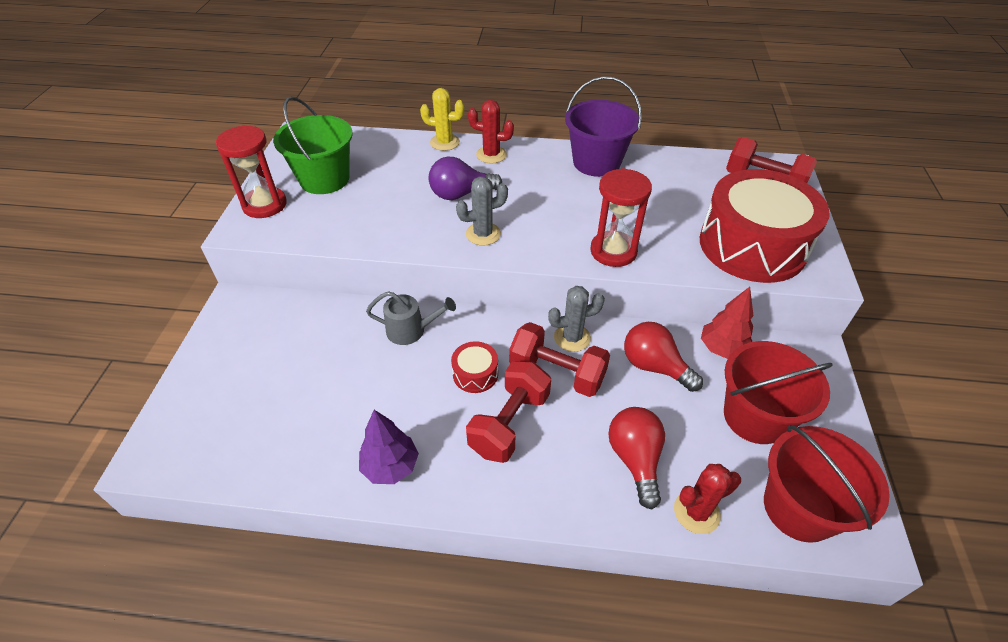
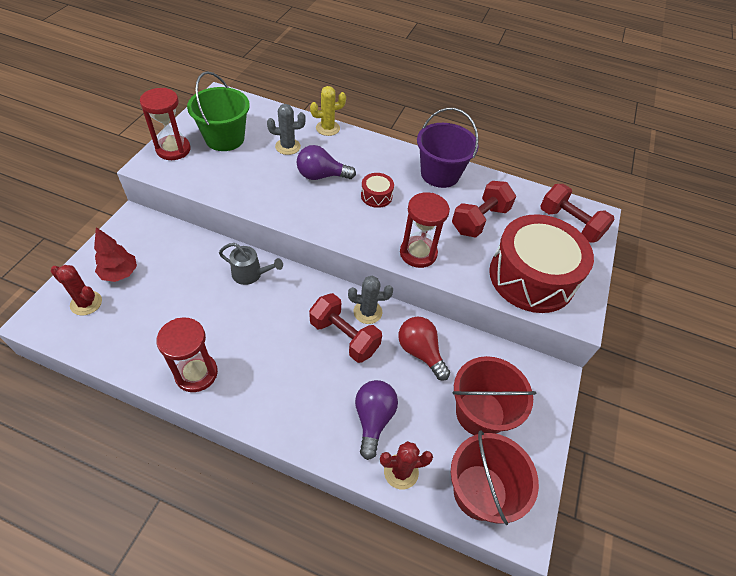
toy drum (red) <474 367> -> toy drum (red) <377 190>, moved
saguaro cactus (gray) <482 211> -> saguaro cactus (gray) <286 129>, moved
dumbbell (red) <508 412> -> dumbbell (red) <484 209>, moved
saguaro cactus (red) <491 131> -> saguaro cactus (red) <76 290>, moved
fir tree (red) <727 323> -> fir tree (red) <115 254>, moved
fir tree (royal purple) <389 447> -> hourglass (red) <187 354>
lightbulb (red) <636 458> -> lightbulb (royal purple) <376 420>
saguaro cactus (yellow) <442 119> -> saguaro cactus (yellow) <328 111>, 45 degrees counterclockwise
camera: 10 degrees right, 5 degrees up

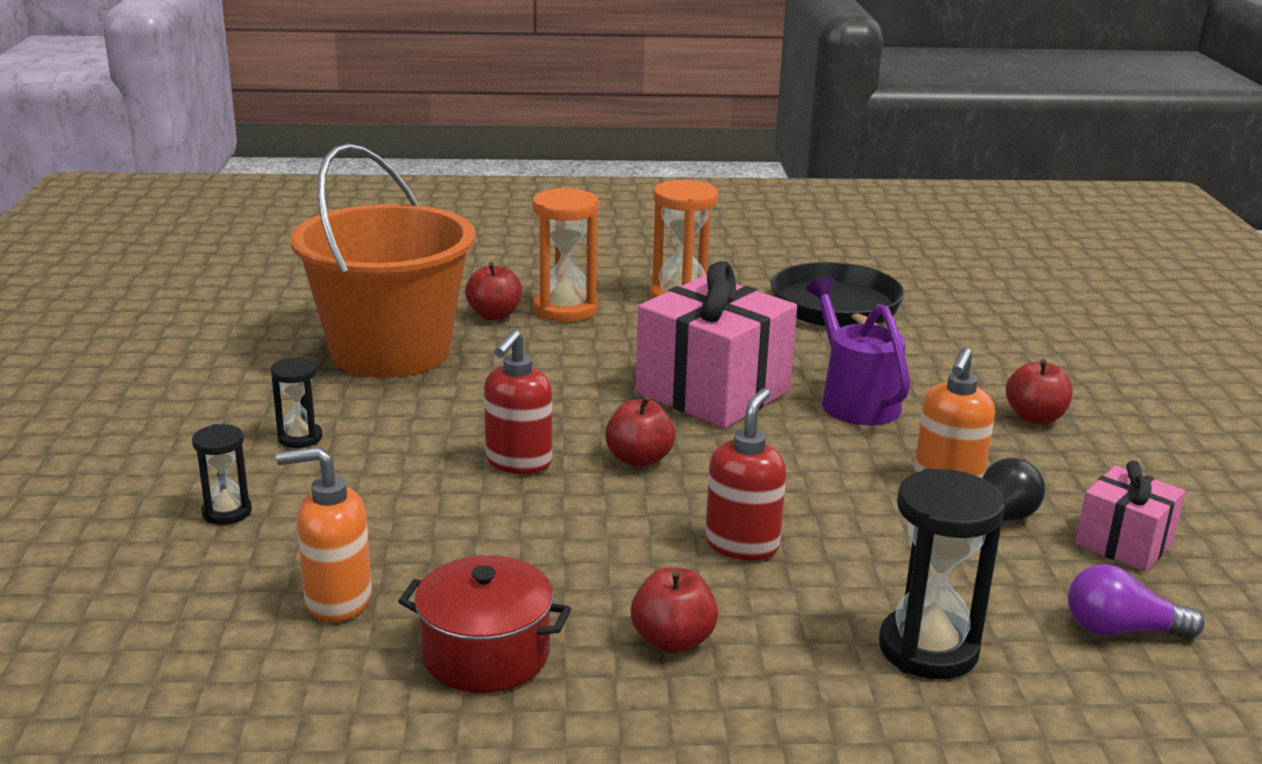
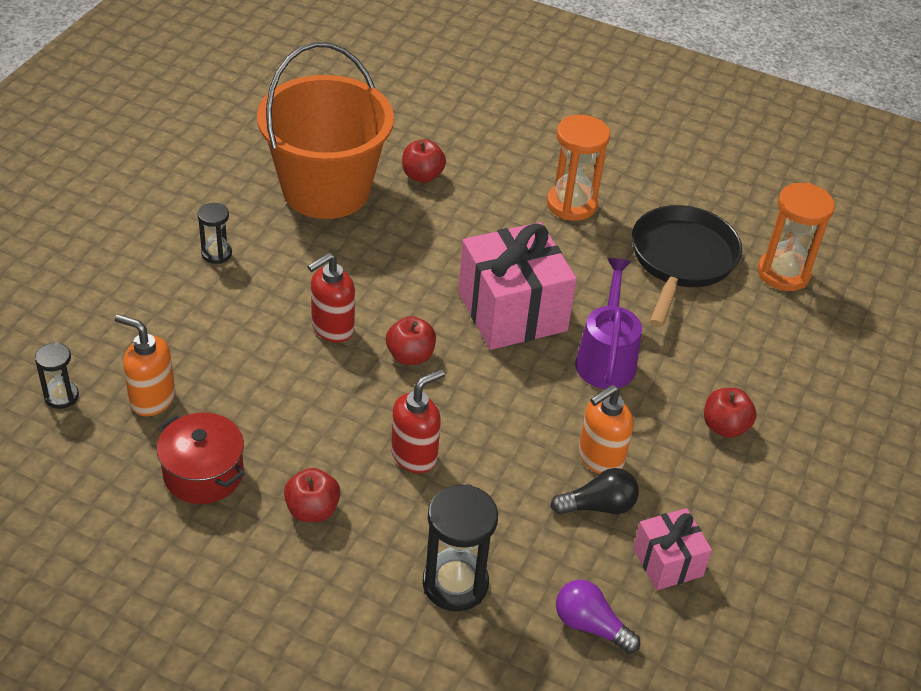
hourglass (jet-black) <222 474> -> hourglass (jet-black) <57 375>, moved
hourglass (orange-coloured) <565 255> -> hourglass (orange-coloured) <796 237>, moved
camera: 25 degrees right, 20 degrees up

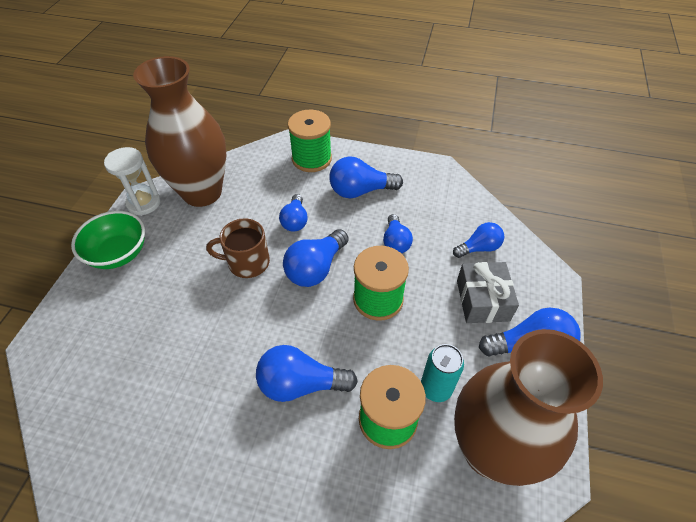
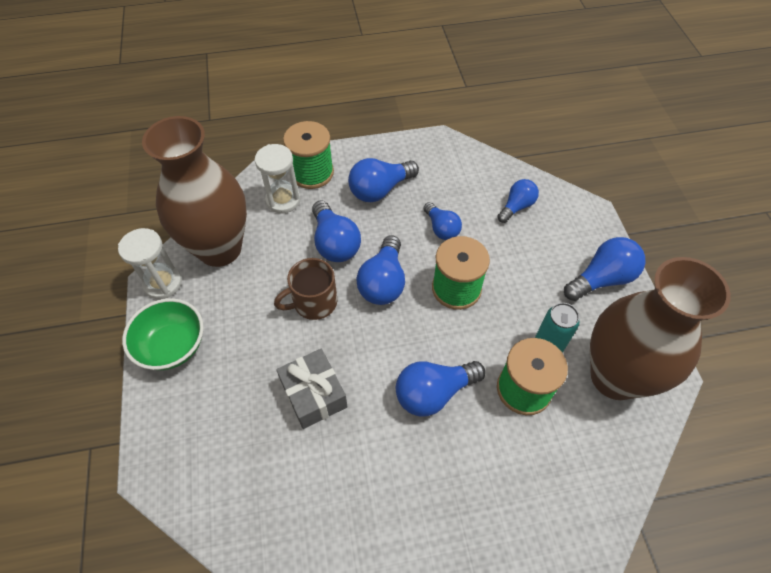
none -> hourglass (snow-white) <277 178>
present (gray) <488 292> -> present (gray) <312 389>, moved
lightbulb (blue) <293 213> -> lightbulb (blue) <336 231>, x1.53
camera: 25 degrees left, 5 degrees up

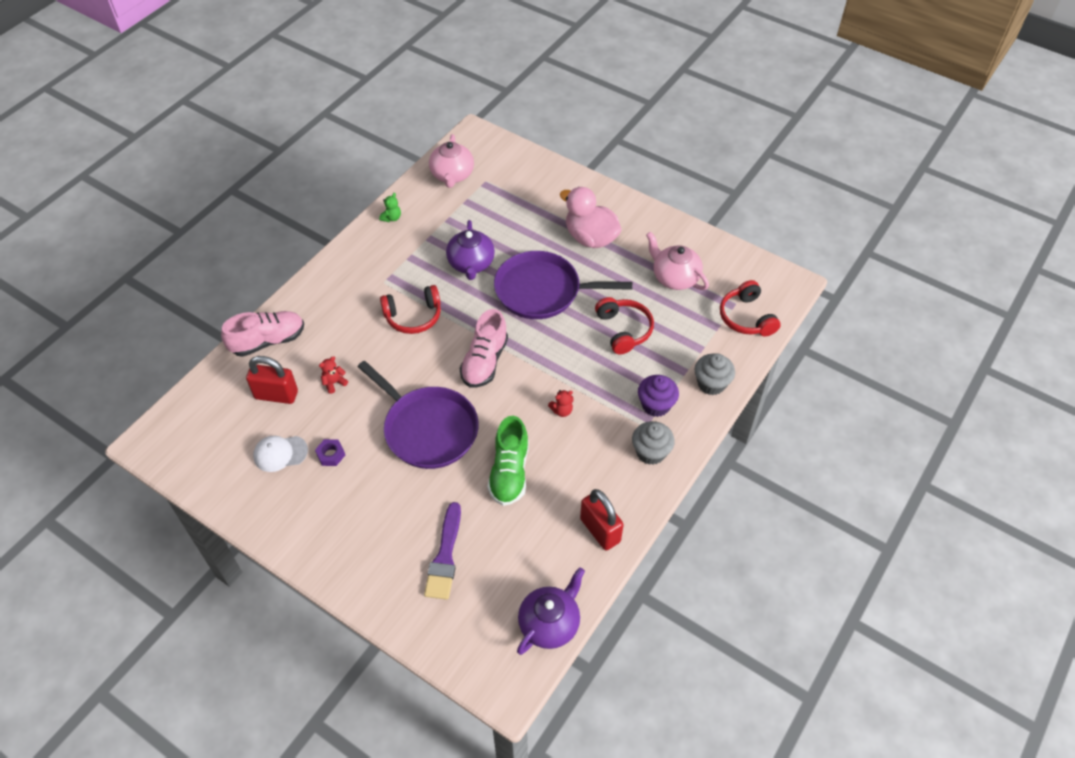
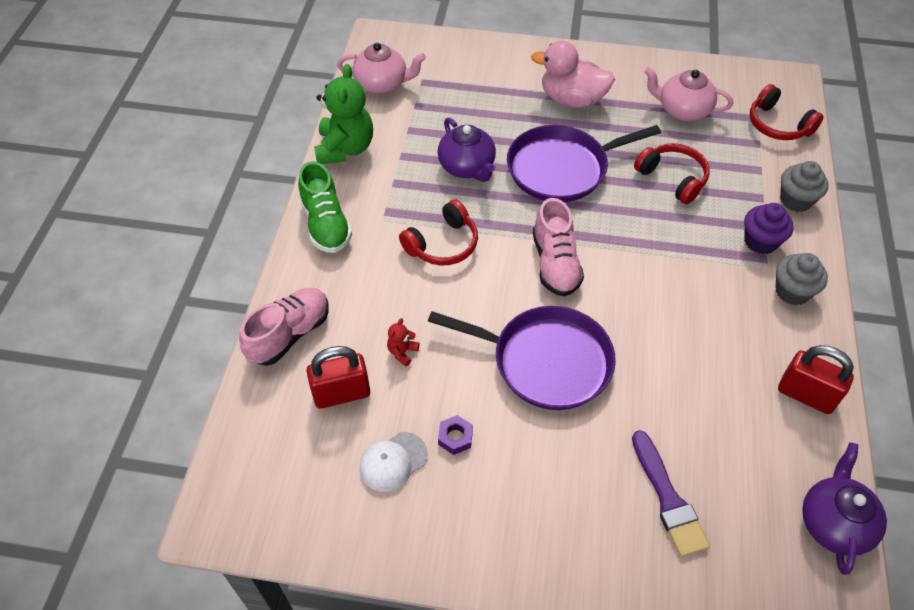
teddy (red) <561 403> -> none
shoe (emerald) <508 461> -> shoe (emerald) <325 207>, moved
china teapot (rosy) <451 161> -> china teapot (rosy) <381 68>, 60 degrees counterclockwise
teddy (emerald) <390 207> -> teddy (emerald) <343 114>, x2.39
camera: 25 degrees left, 0 degrees up

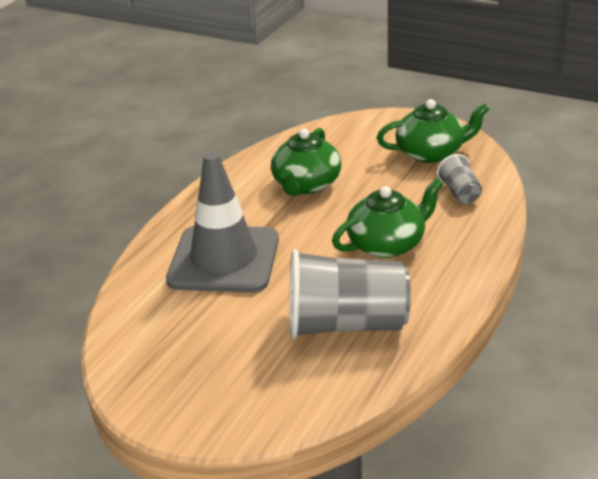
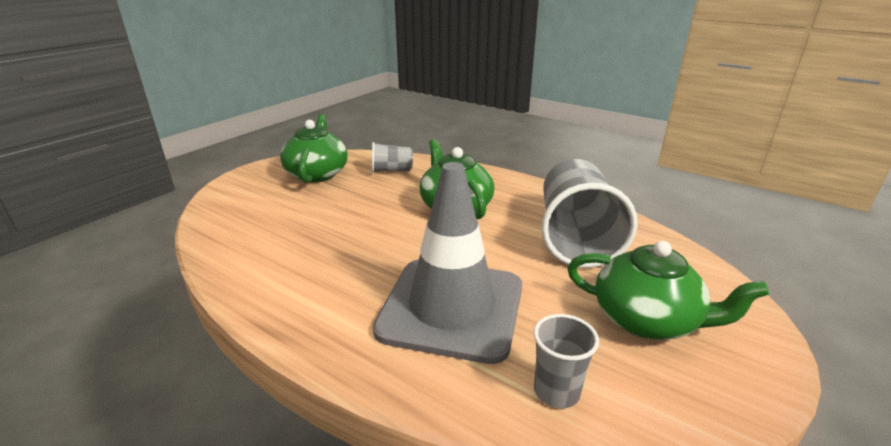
none -> cup (gray) <566 361>
china teapot (emerald) <306 162> -> china teapot (emerald) <668 290>, moved
camera: 85 degrees left, 5 degrees down

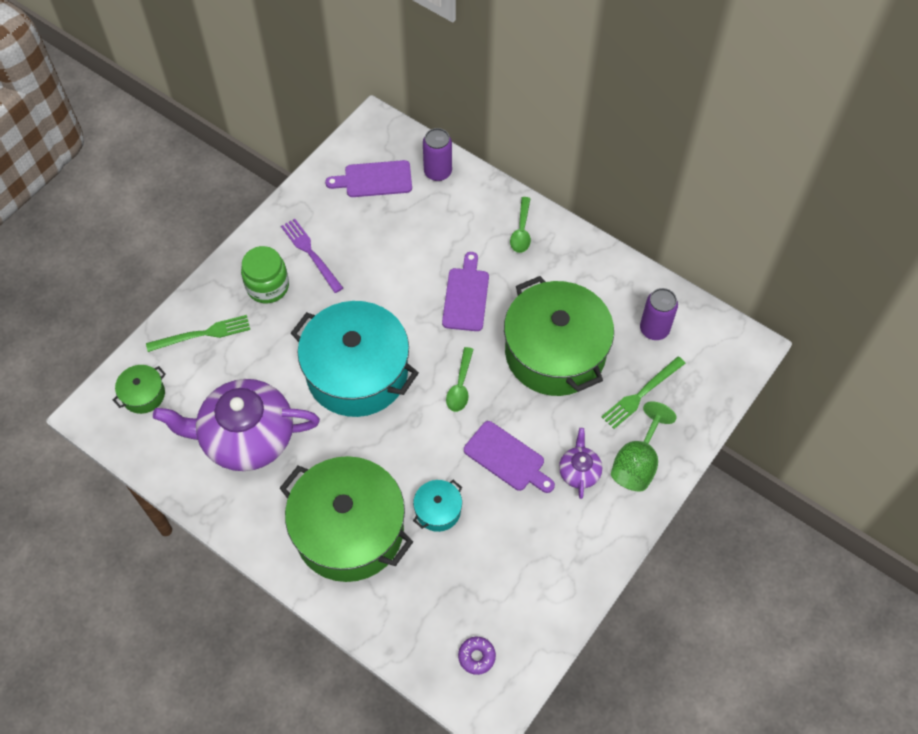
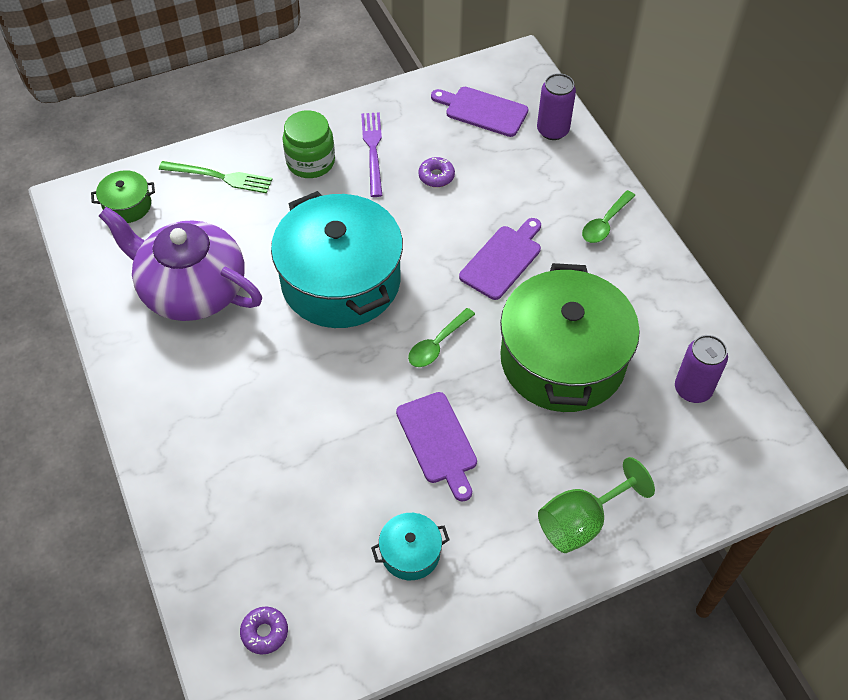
stockpot (emerald) <346 519> -> none
china teapot (royal purple) <580 463> -> none
fork (emerald) <644 392> -> none
none -> glazed donut (royal purple) <436 172>
stockpot (teal) <437 506> -> stockpot (teal) <410 546>, moved
camera: 30 degrees right, 5 degrees down

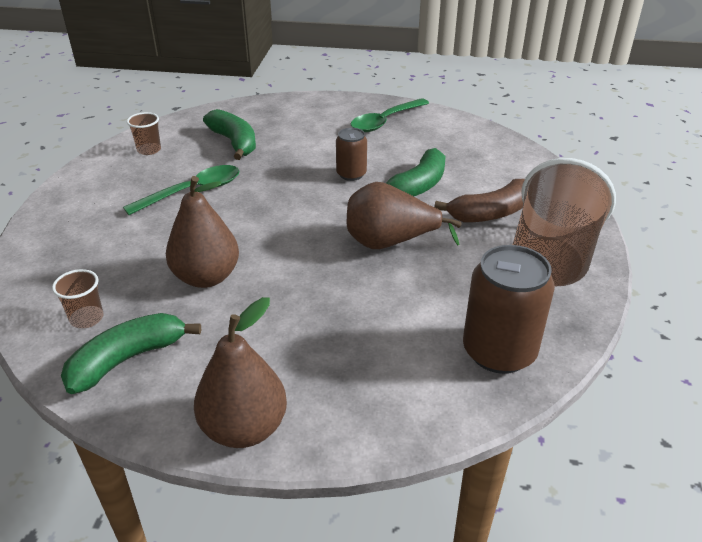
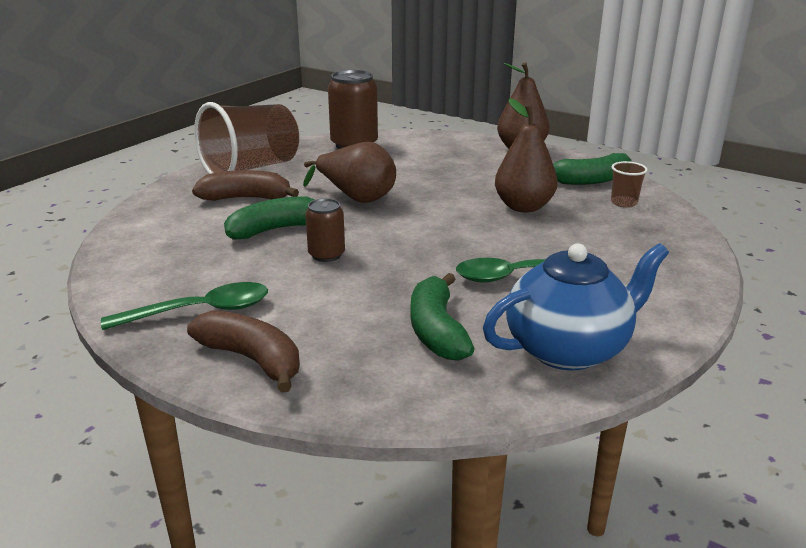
none -> toy banana (dark brown) <243 351>
cup (dark brown) <144 133> -> china teapot (blue) <576 307>
camera: 155 degrees left, 10 degrees down

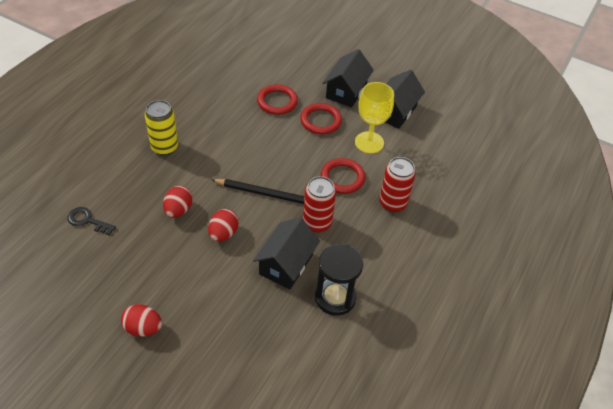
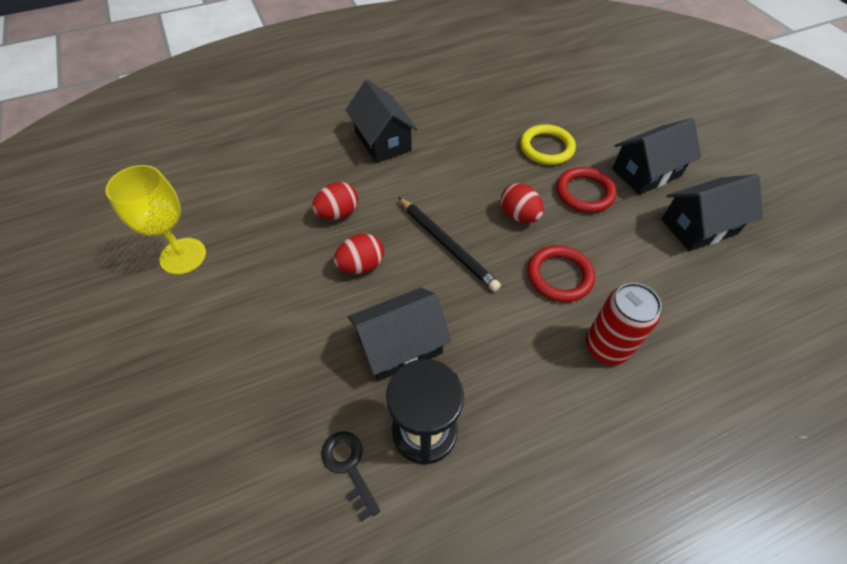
tin (red) <319 204> -> none
latchkey (jet-black) <91 221> -> latchkey (jet-black) <350 476>, moved
egg (red) <141 320> -> egg (red) <522 203>, moved
goblet (yellow) <374 117> -> goblet (yellow) <155 219>, moved
tin (yellow) <161 127> -> toy house (jet-black) <382 121>
ring (red) <277 99> -> ring (yellow) <548 144>
camera: 40 degrees right, 5 degrees up

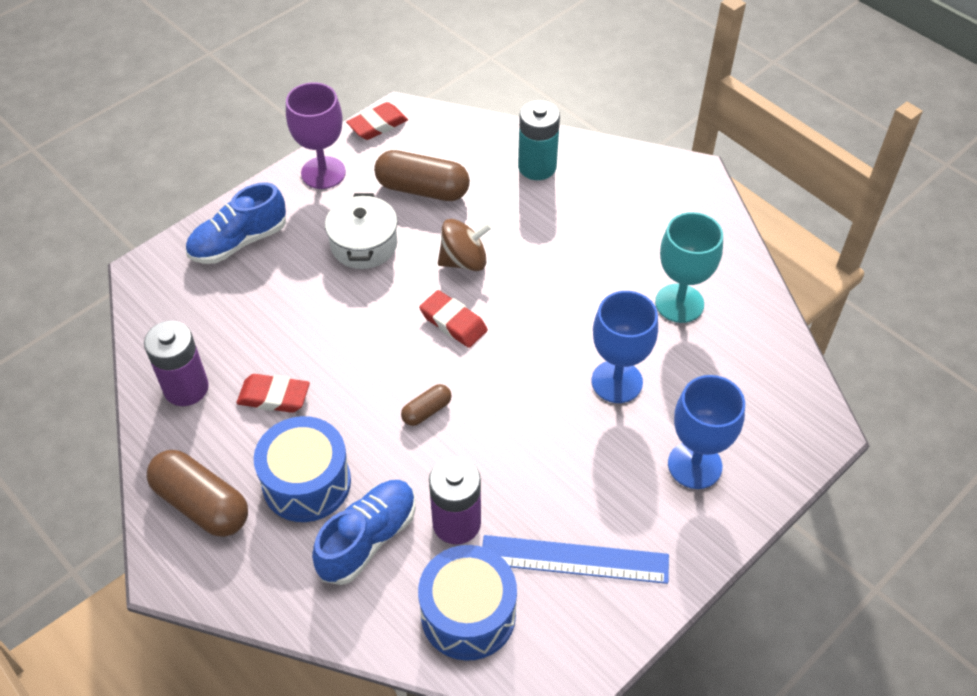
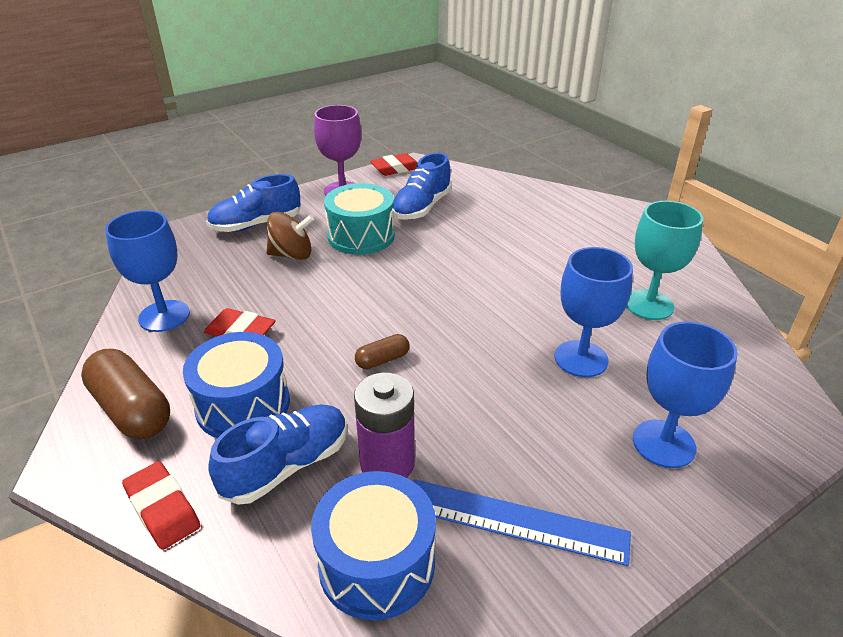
power cell (teal) <539 140> -> none
pencil eraser (red) <453 319> -> pencil eraser (red) <161 505>, moved
toy top (dark brown) <465 245> -> toy top (dark brown) <290 236>, moved
power cell (royal purple) <176 363> -> goblet (blue) <147 271>
stockpot (snow-white) <361 231> -> toy drum (teal) <359 219>
capsule (dark brown) <422 175> -> shoe (blue) <422 186>
camera: 10 degrees right, 15 degrees down

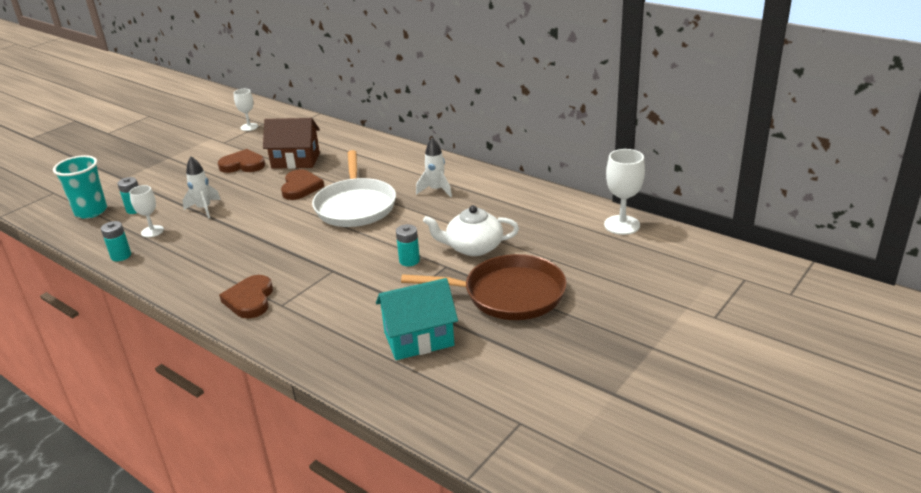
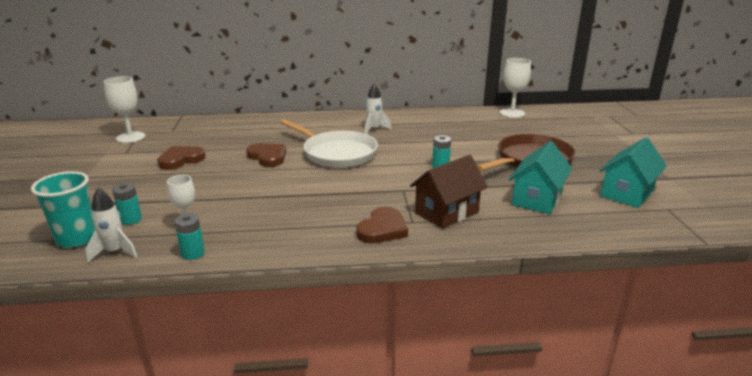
china teapot (snow-white) <471 230> -> none
none -> toy house (teal) <633 172>
toy rocket (snow-white) <201 187> -> toy rocket (snow-white) <111 225>, moved
toy house (dark brown) <291 143> -> toy house (dark brown) <449 192>, moved
love heart (dark brown) <246 297> -> love heart (dark brown) <382 225>, 105 degrees counterclockwise
goblet (snow-white) <246 110> -> goblet (snow-white) <124 109>, x1.55
camera: 45 degrees left, 5 degrees down

